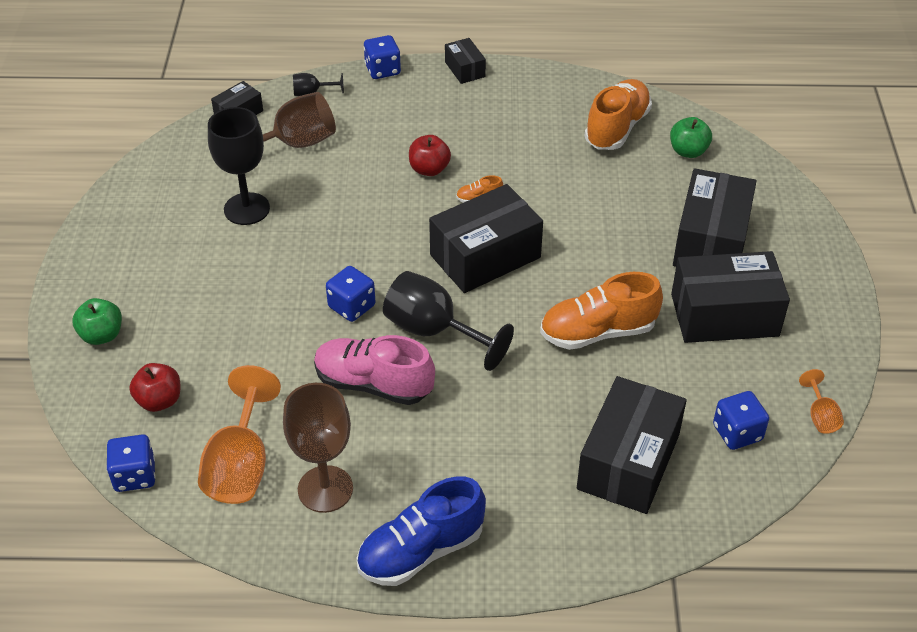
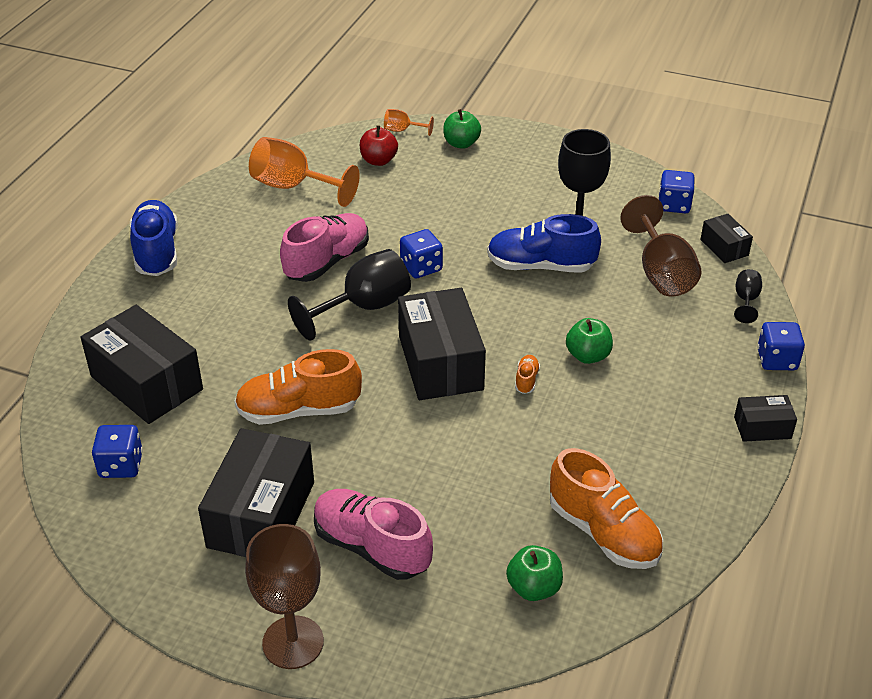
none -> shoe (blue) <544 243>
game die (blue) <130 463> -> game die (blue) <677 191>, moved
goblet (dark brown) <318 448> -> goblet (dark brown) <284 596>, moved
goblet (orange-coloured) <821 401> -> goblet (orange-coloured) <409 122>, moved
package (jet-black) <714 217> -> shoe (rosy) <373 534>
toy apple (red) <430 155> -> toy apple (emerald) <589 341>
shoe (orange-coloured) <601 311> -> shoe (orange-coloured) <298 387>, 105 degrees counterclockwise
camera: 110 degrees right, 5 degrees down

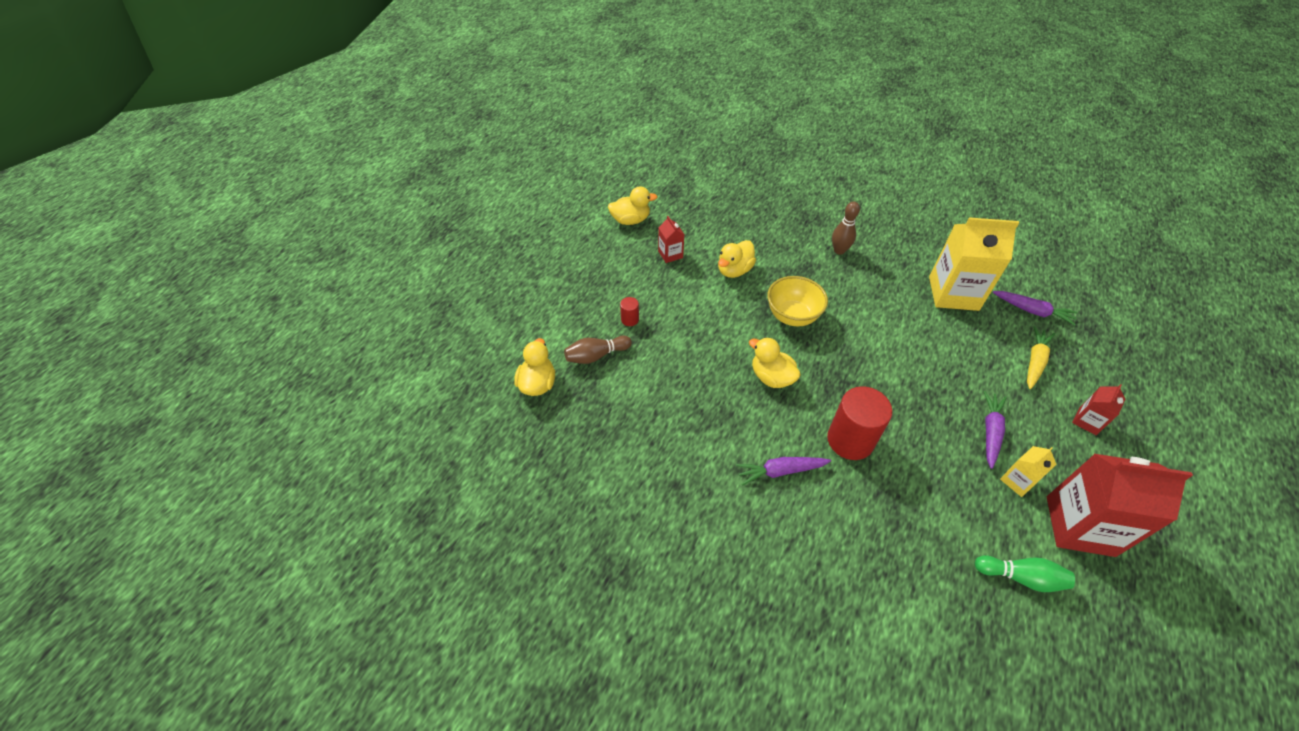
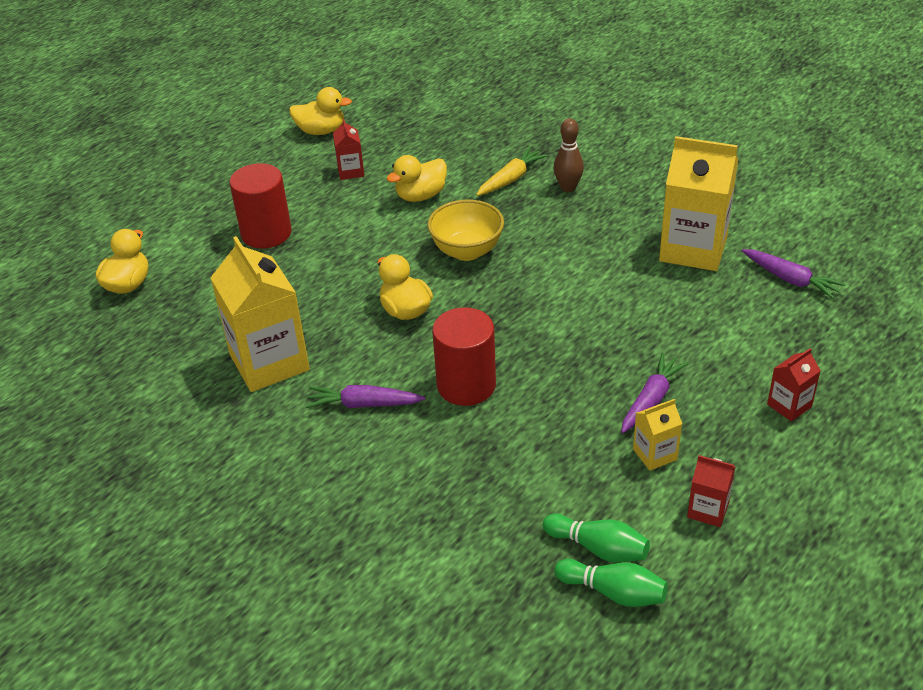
bowling pin (dark brown) <598 349> -> none
none -> milk carton (yellow) <260 314>
none -> bowling pin (emerald) <611 583>
root vegetable (yellow) <1041 357> -> root vegetable (yellow) <512 171>, moved
cylinder (red) <629 311> -> cylinder (red) <261 206>, x2.25
milk carton (red) <1120 505> -> milk carton (red) <711 491>, x0.47
camera: 15 degrees right, 10 degrees down

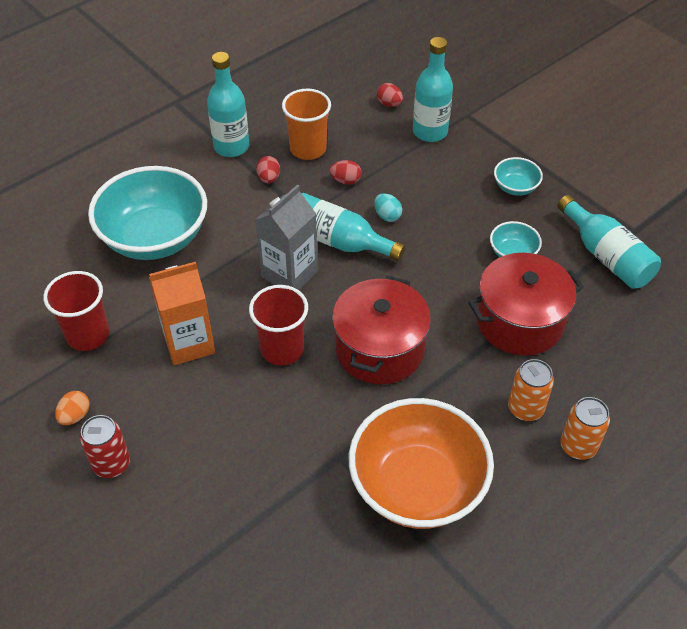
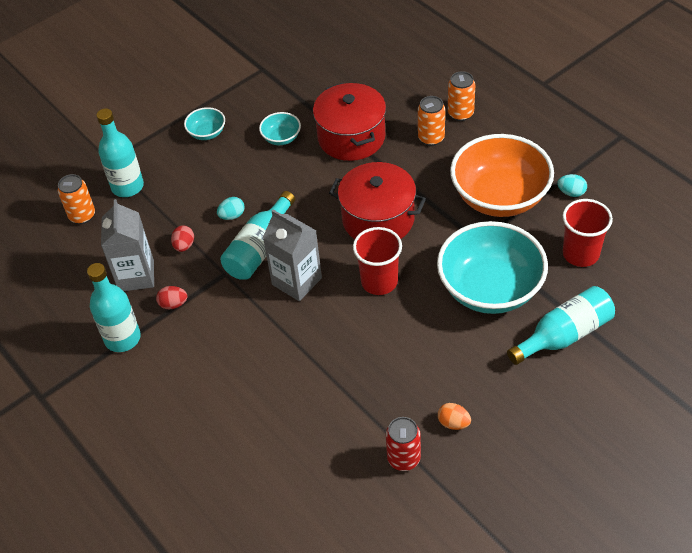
milk carton (orange-coloured) <182 313> -> none
none -> egg (teal) <572 185>
cup (red) <76 311> -> cup (red) <588 233>, moved
tin (red) <105 446> -> tin (red) <403 444>, moved
bowl (teal) <147 213> -> bowl (teal) <492 267>, moved
flask (teal) <609 242> -> flask (teal) <561 325>, moved
cup (orange-coloured) <306 124> -> milk carton (gray) <127 245>
egg (red) <390 95> -> tin (orange-coloured) <76 199>
camera: 85 degrees left, 0 degrees up

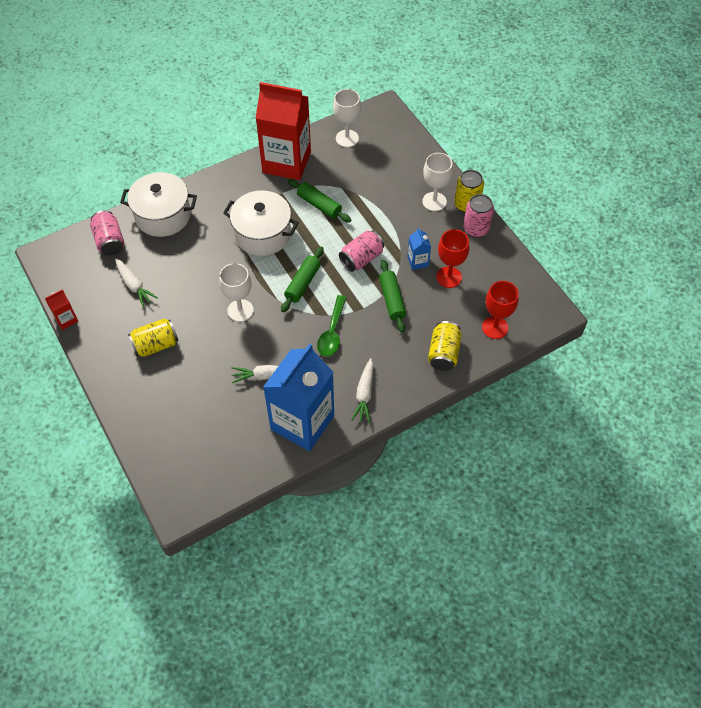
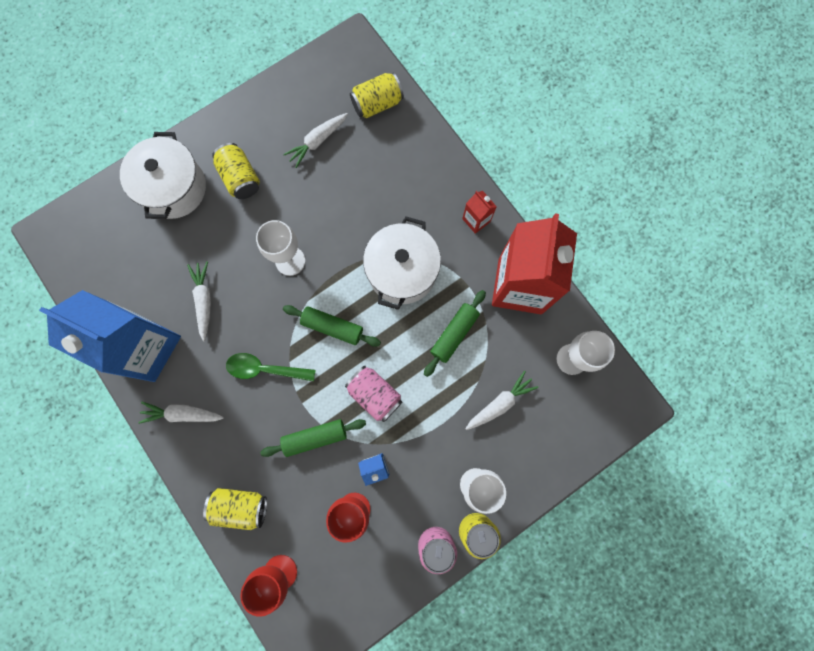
none -> root vegetable (snow-white) <501 400>
milk carton (red) <61 309> -> milk carton (red) <479 212>, moved
stockpot (snow-white) <158 204> -> stockpot (snow-white) <163 175>, moved
tin (rosy) <107 233> -> tin (yellow) <377 95>
camera: 85 degrees right, 20 degrees up

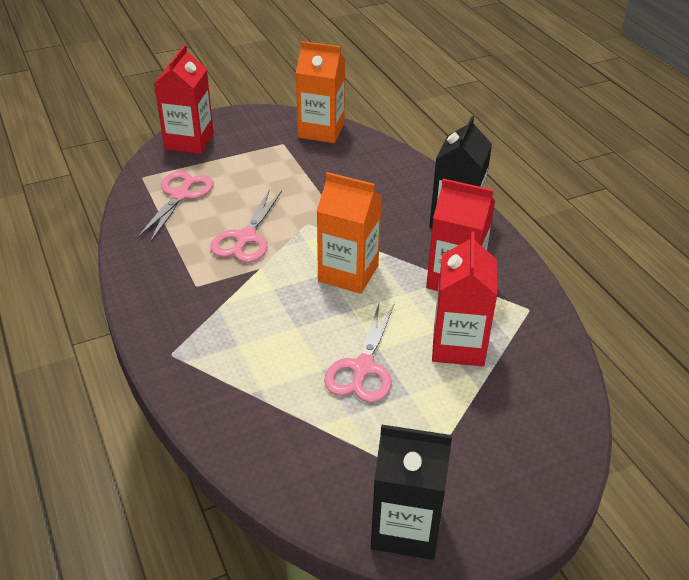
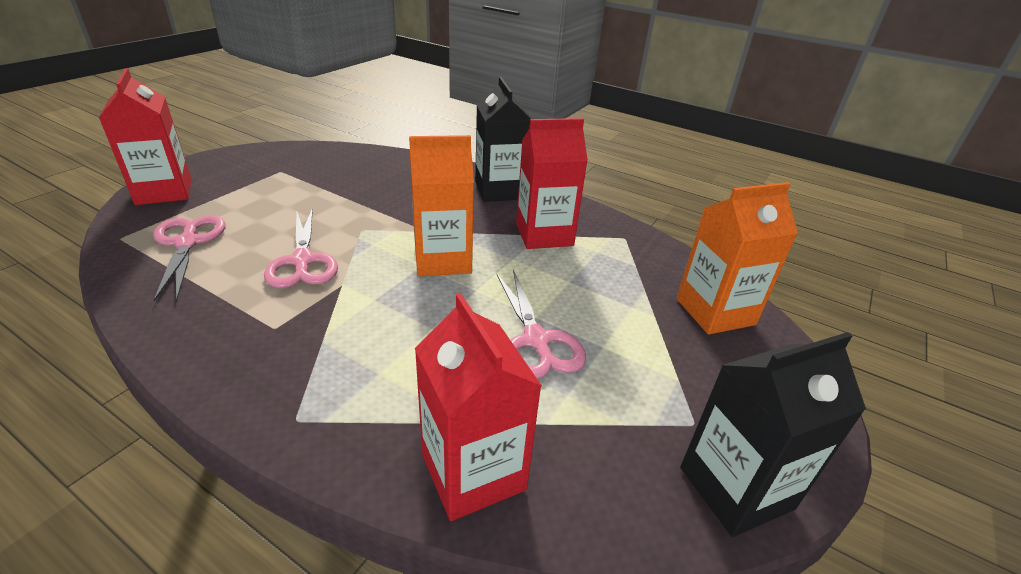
milk carton (orange-coloured) <320 92> -> milk carton (orange-coloured) <737 258>, moved
milk carton (red) <464 299> -> milk carton (red) <478 407>, moved
camera: 35 degrees left, 5 degrees down

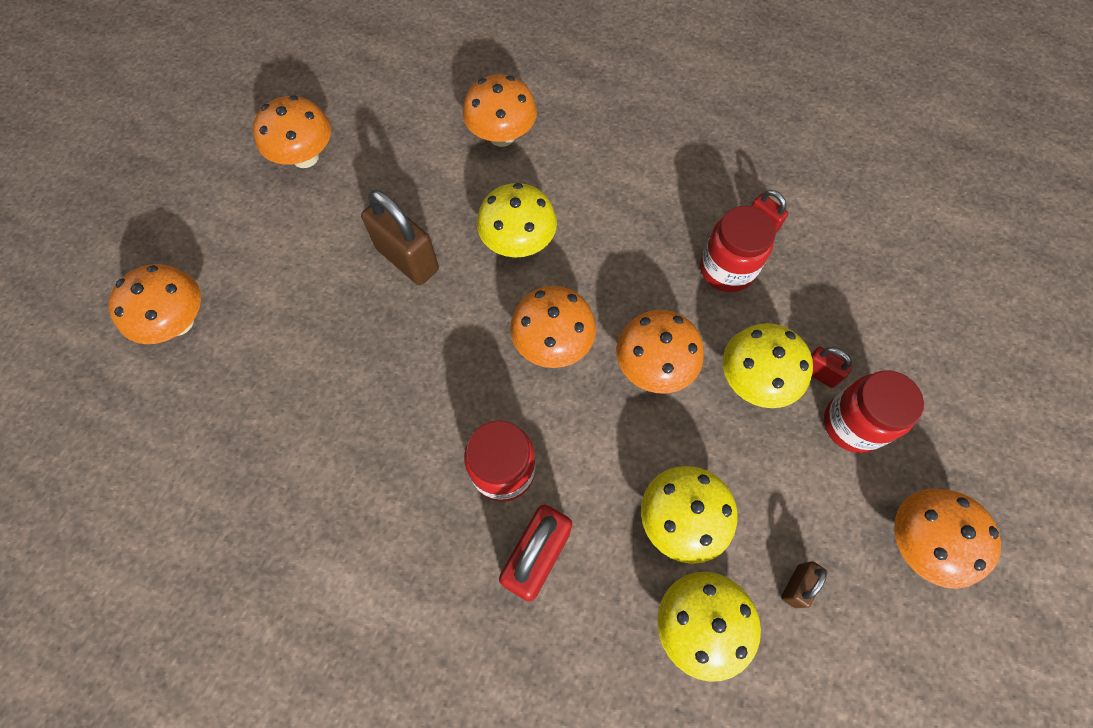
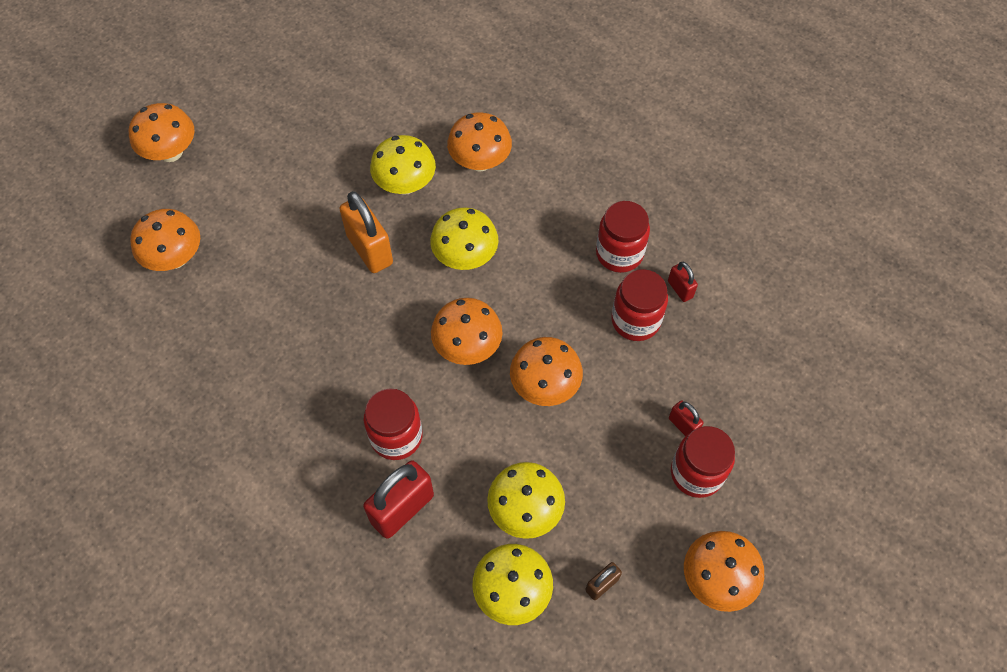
none -> jam jar (red) <623 237>
toadstool (orange-coloured) <292 131> -> toadstool (orange-coloured) <162 132>, moved
toadstool (yellow) <768 365> -> toadstool (yellow) <403 164>, moved
lock (dark brown) <400 237> -> lock (orange-coloured) <366 232>
camera: 15 degrees right, 5 degrees down

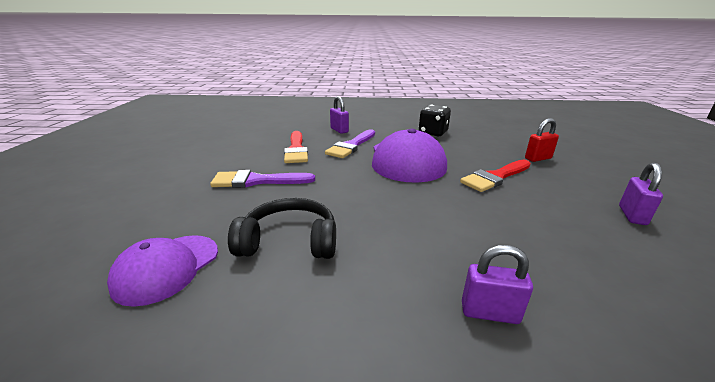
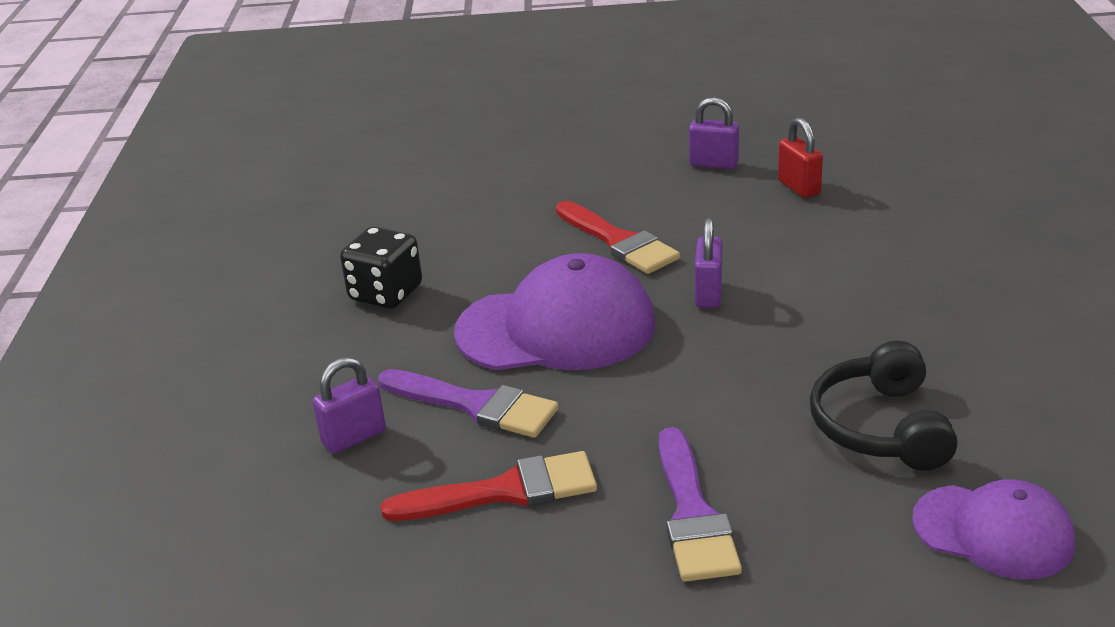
lock (royal purple) <497 284> -> lock (royal purple) <708 262>, moved
lock (red) <542 140> -> lock (red) <800 157>, moved
camera: 90 degrees left, 5 degrees up

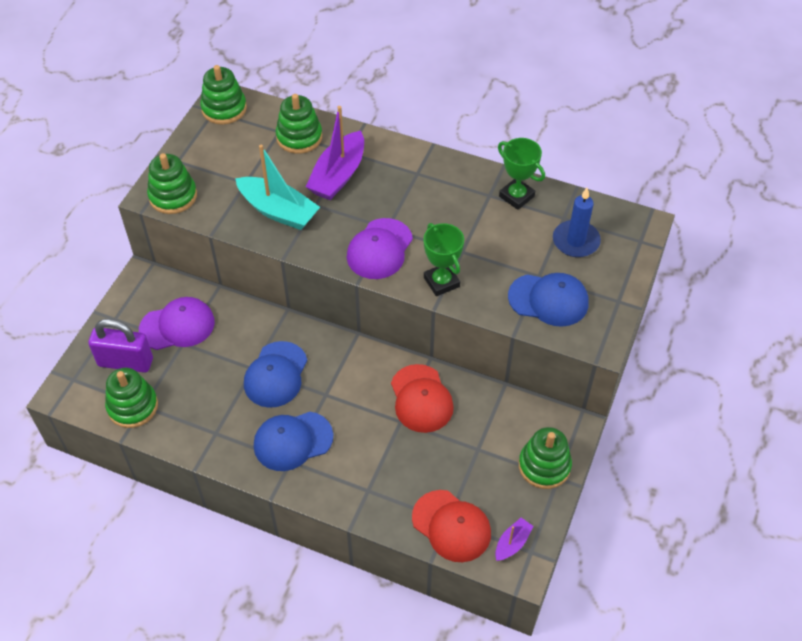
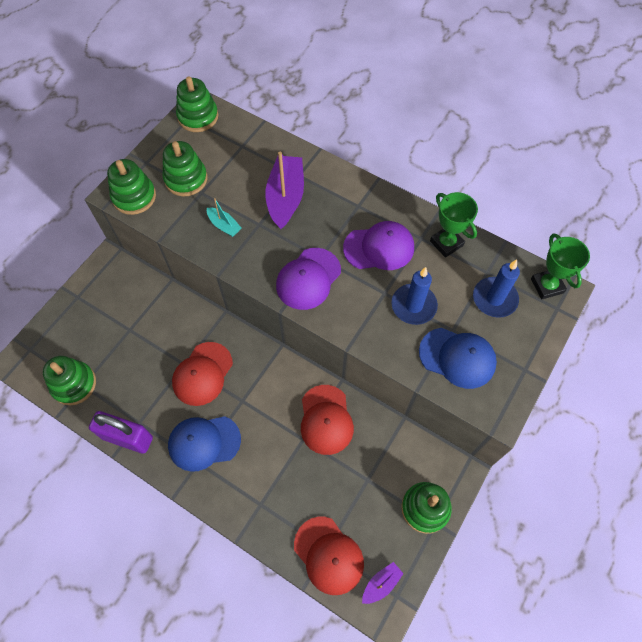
none -> pillar candle (blue) <415 296>
lock (royal purple) <120 346> -> lock (royal purple) <121 432>, moved
peaked cap (royal purple) <177 323> -> peaked cap (royal purple) <378 245>, moved
ring stacker (emerald) <299 124> -> ring stacker (emerald) <185 168>, moved
trophy (emerald) <443 259> -> trophy (emerald) <560 266>, moved
peaked cap (blue) <275 374> -> peaked cap (red) <202 374>
boat (royal purple) <335 153> -> boat (royal purple) <284 190>, 150 degrees clockwise
boat (teal) <277 187> -> boat (teal) <224 217>, x0.50
camera: 10 degrees right, 10 degrees up

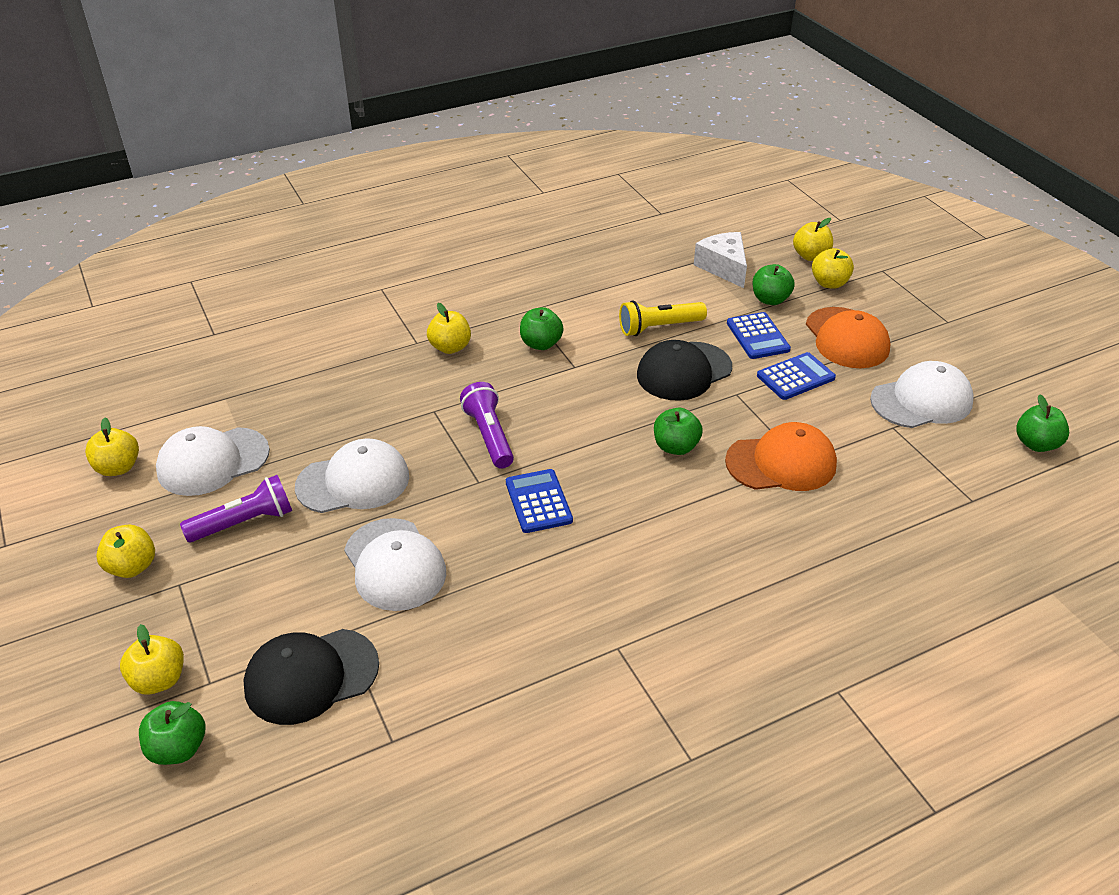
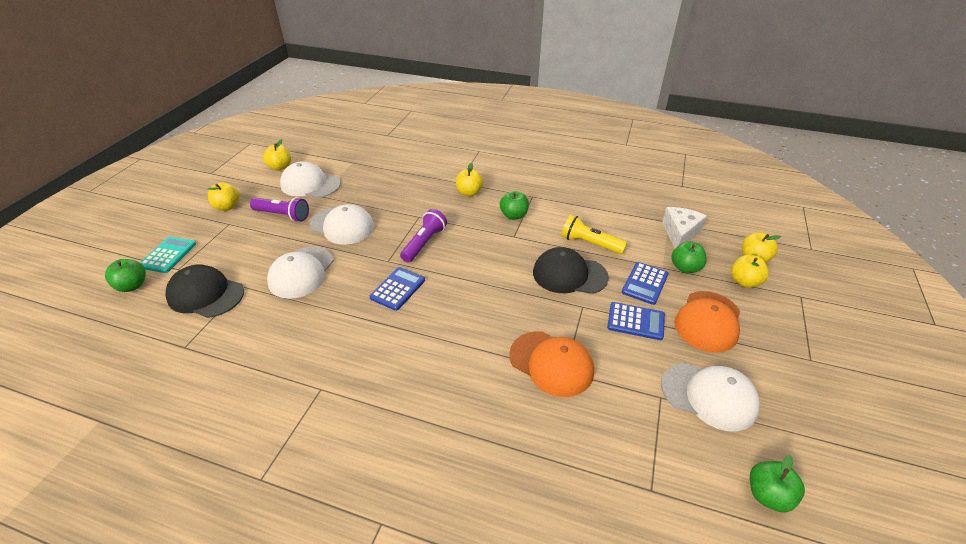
toy apple (emerald) <678 431> -> none
toy apple (yellow) <152 659> -> pocket calculator (teal) <168 254>
camera: 45 degrees right, 0 degrees up

